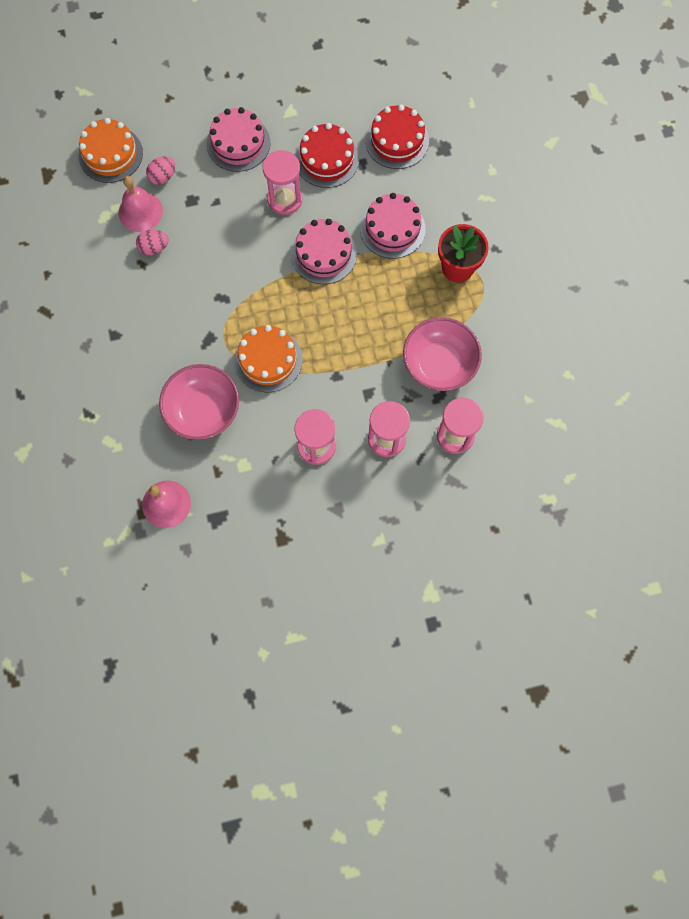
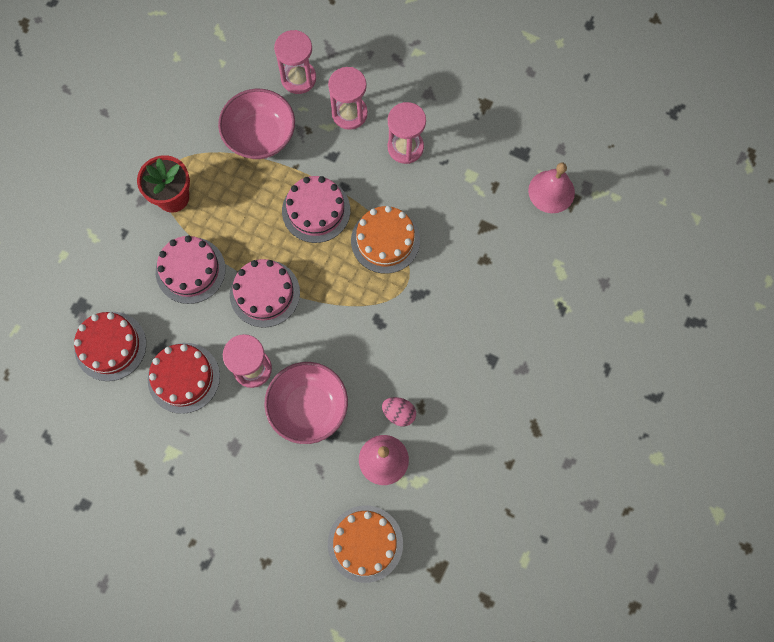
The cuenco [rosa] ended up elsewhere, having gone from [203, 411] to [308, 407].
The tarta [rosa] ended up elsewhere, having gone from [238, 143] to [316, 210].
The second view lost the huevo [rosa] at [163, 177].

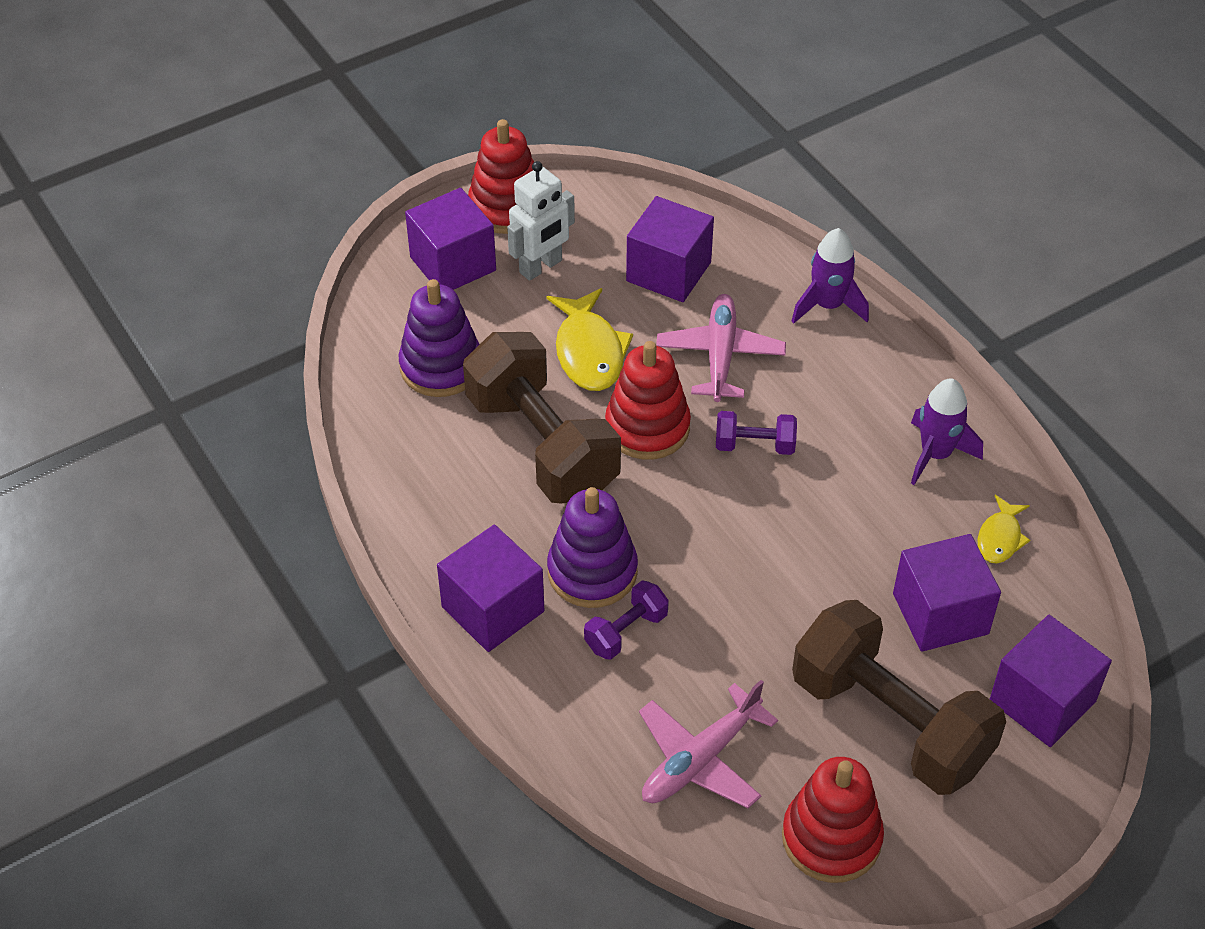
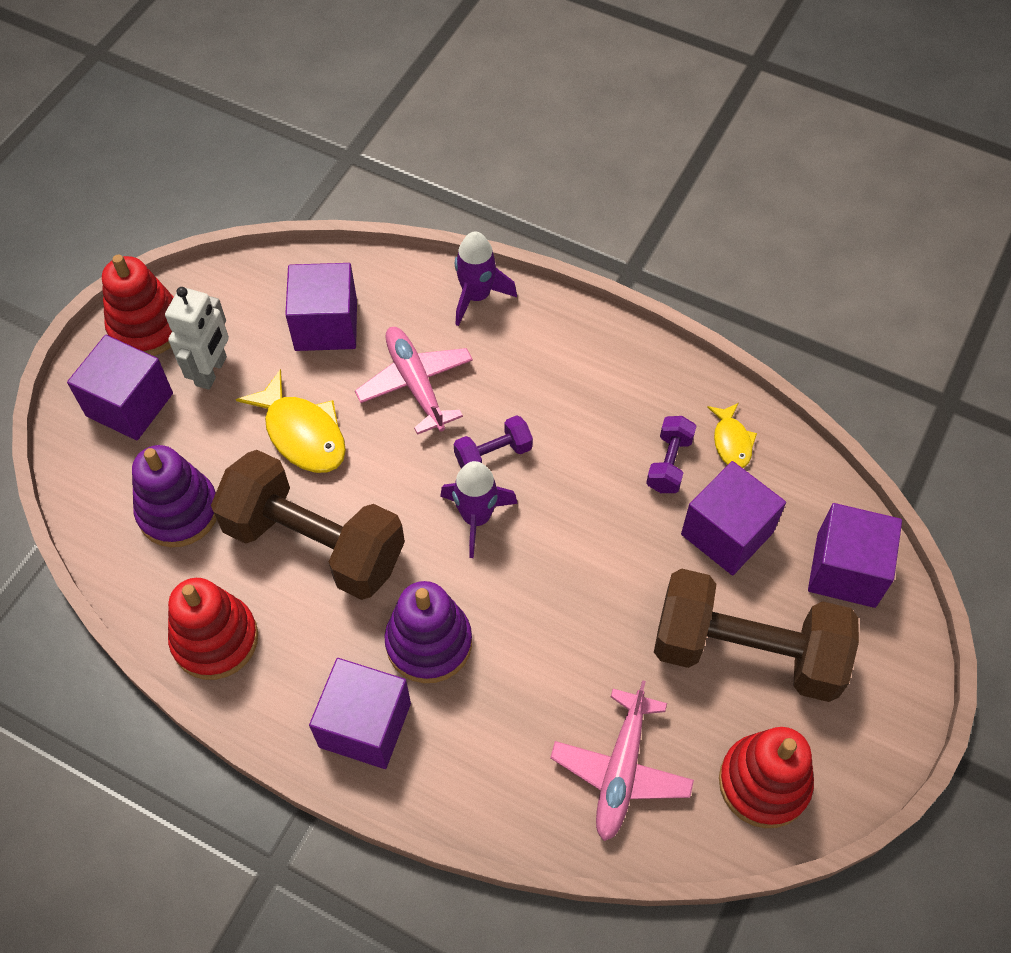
The juguete apilable [rojo] ended up elsewhere, having gone from [647, 427] to [215, 639].
The cohete [morado] ended up elsewhere, having gone from [935, 454] to [476, 518].
The mancuerna [morado] ended up elsewhere, having gone from [626, 631] to [669, 463].

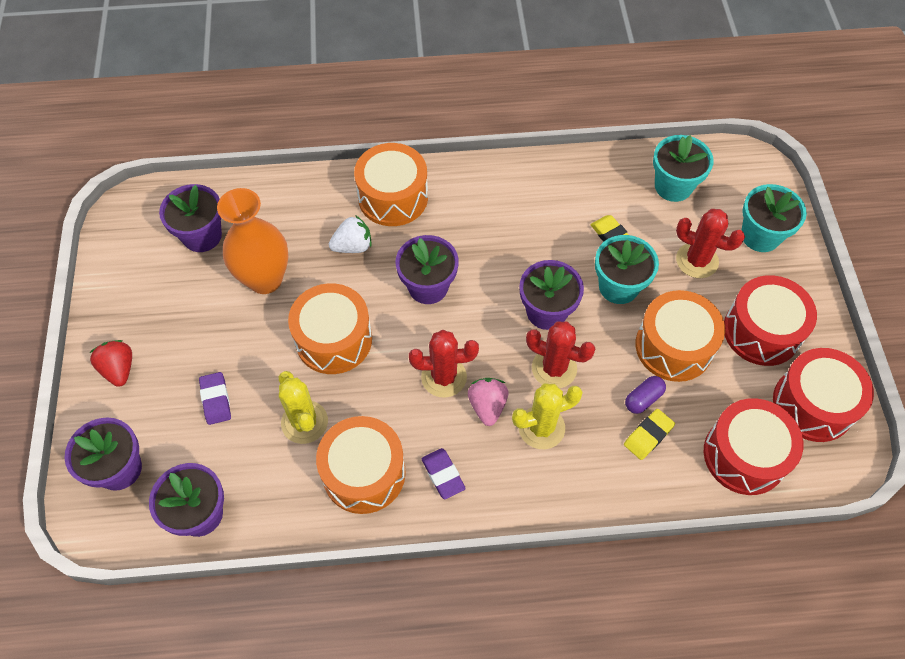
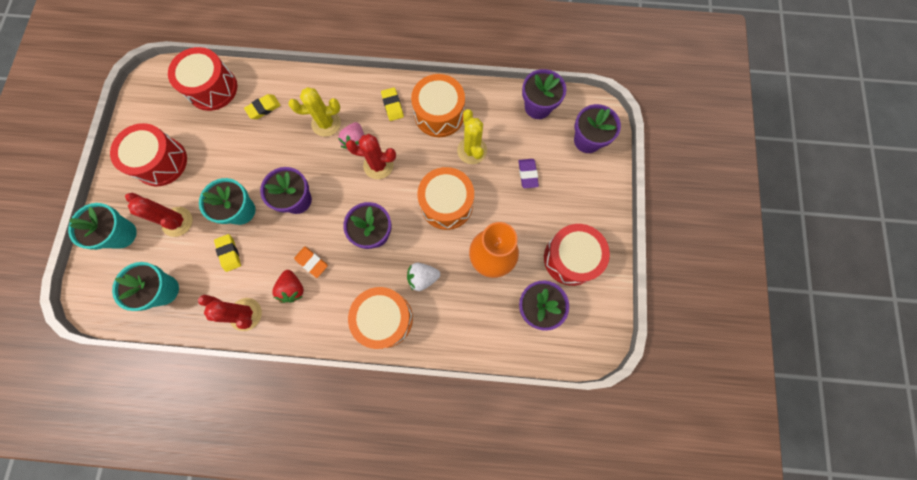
The cactus [rojo] ended up elsewhere, having gone from [554, 368] to [245, 314].
The fresa [rojo] ended up elsewhere, having gone from [119, 369] to [293, 288].
The second view gained the goma de borrar [naranja] at [312, 262].
What was the goma de borrar [morado] at [443, 475] turned into the goma de borrar [amarillo] at [392, 105].
The tambor [rojo] ended up elsewhere, having gone from [813, 404] to [571, 258].
The second view lost the cápsula [morado] at [643, 399].
The second view lost the tambor [naranja] at [673, 346].

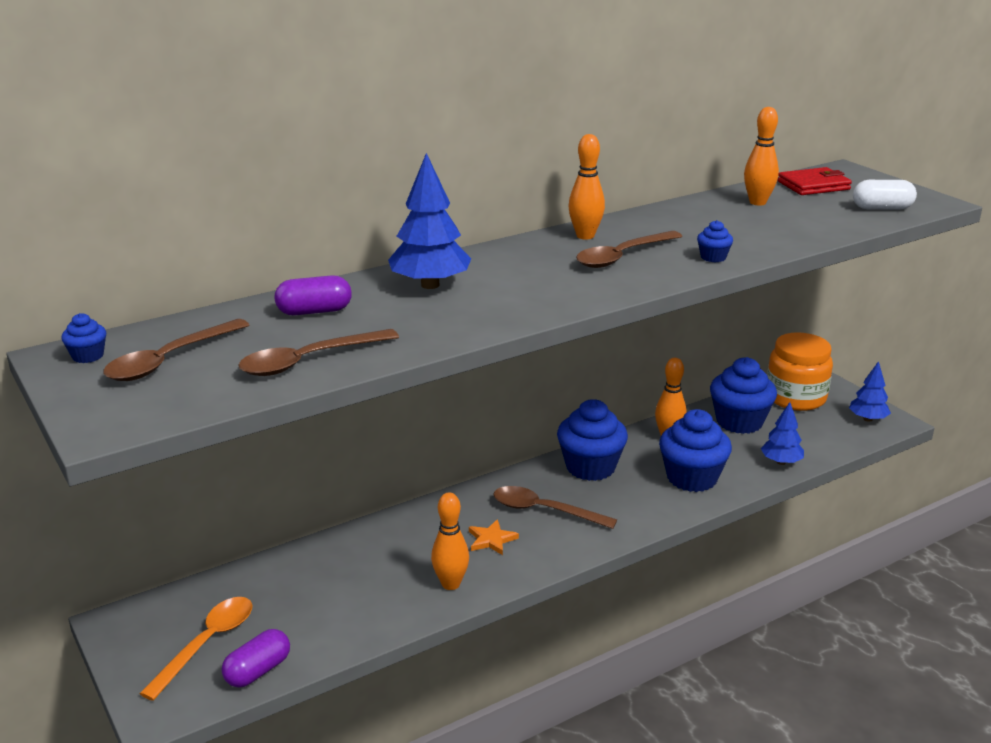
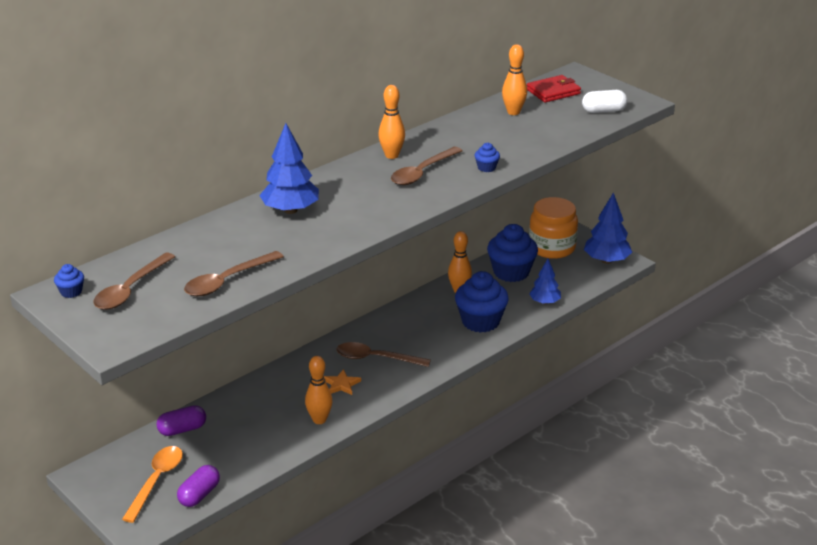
The cápsula [morado] ended up elsewhere, having gone from [314, 311] to [182, 429].
The size of the árbol [azul] at [867, 419] changed by a factor of 1.56.
The second view lost the magdalena [azul] at [590, 467].

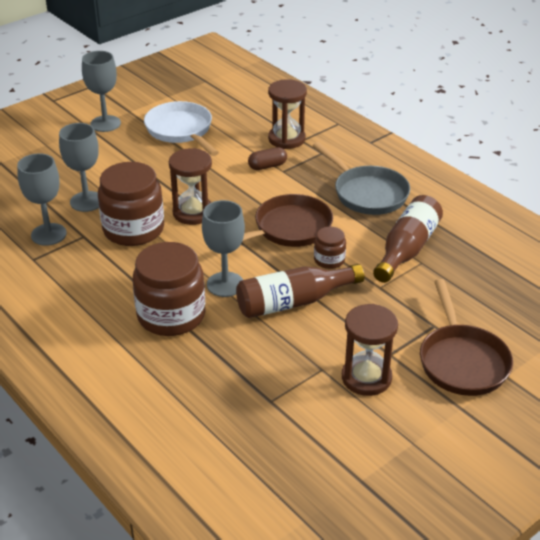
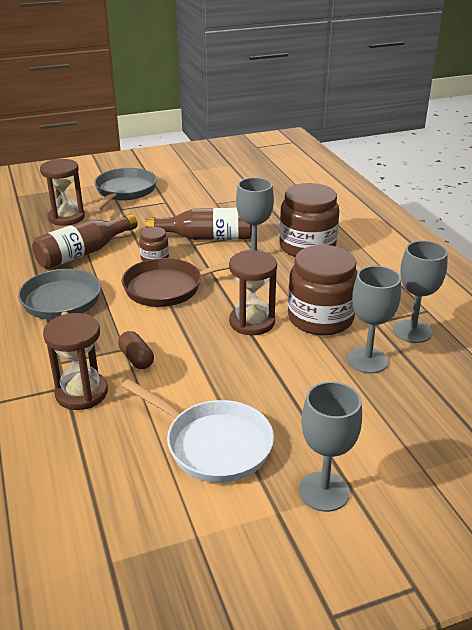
The reloj de arena [marrón] ended up elsewhere, having gone from [366, 378] to [66, 217].
What was the sartén [marrón] at [462, 361] turned into the sartén [gris] at [124, 192].
The cápsula [marrón] at [267, 166] ended up facing another way, 60 degrees clockwise from before.
The sartén [blanco] at [181, 131] ended up facing another way, 45 degrees counterclockwise from before.

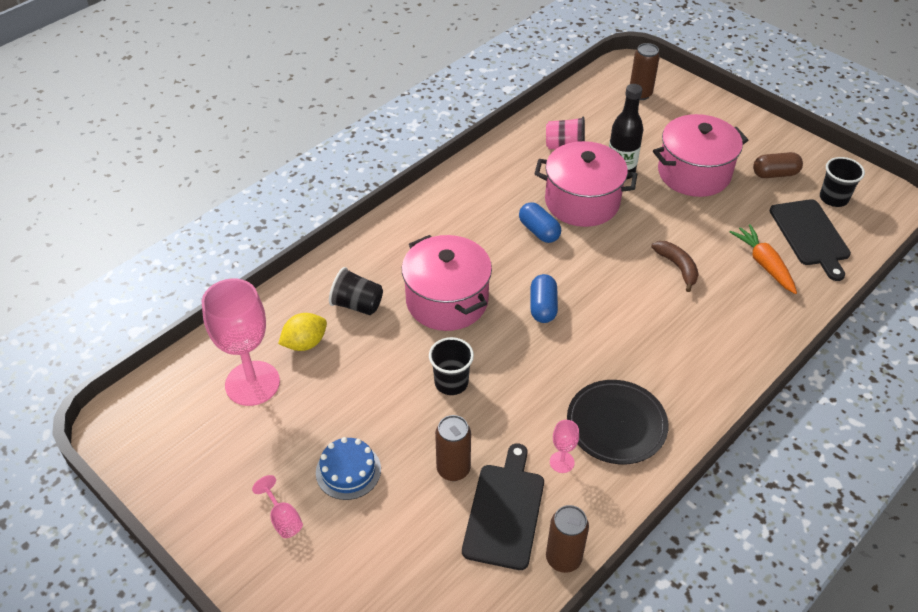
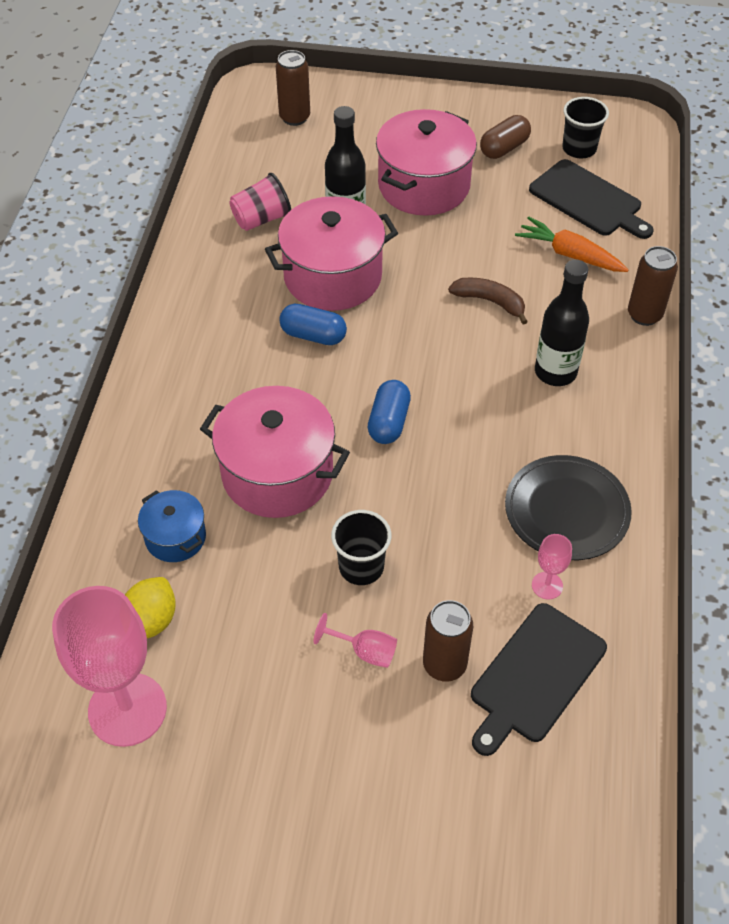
Where the vaso [negro] stood at [357, 305], the olla [azul] came to stand at [175, 537].
The copa [rosa] ended up elsewhere, having gone from [283, 519] to [365, 651].
The cápsula [azul] at [543, 307] ended up facing another way, 45 degrees clockwise from before.
The tabla de cortar [negro] at [505, 511] ended up facing another way, 120 degrees counterclockwise from before.
The second view gained the botella [negro] at [555, 372].
The lata [marrón] ended up elsewhere, having gone from [563, 558] to [644, 315].
The second view lost the tarta [azul] at [348, 471].

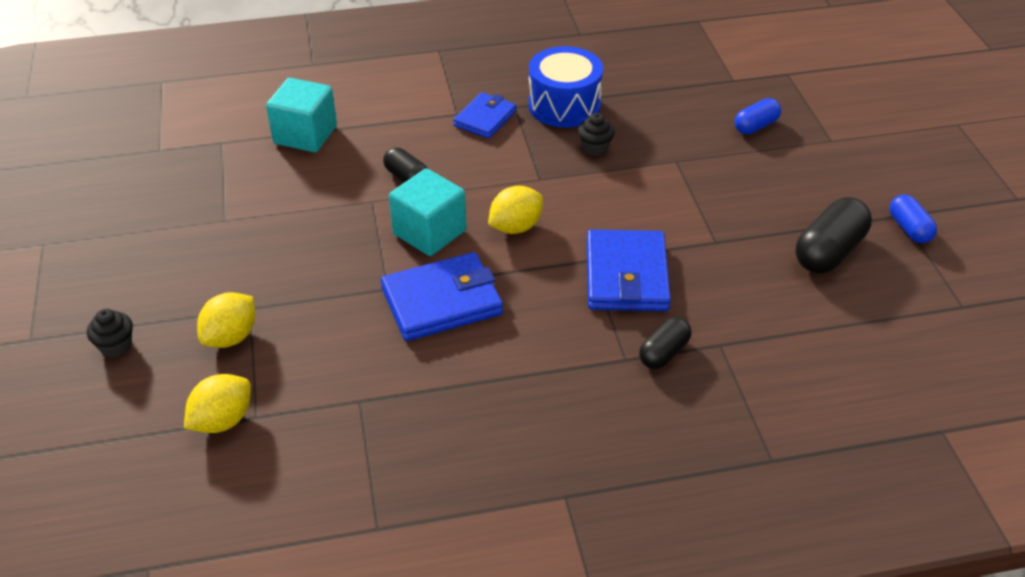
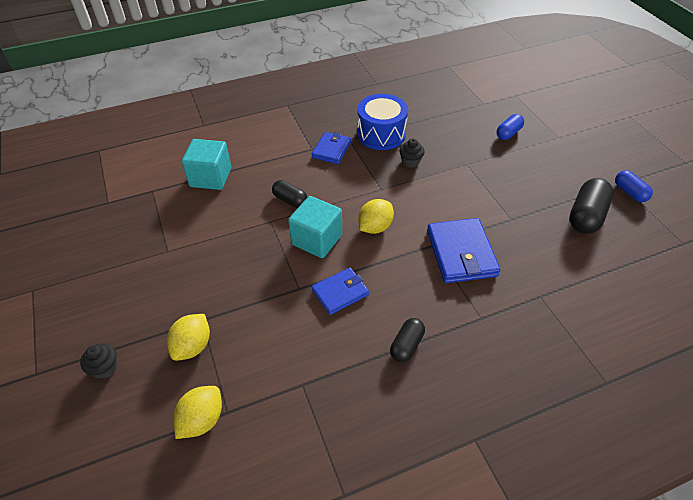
The size of the cartera [azul] at [441, 301] changed by a factor of 0.62.
The cápsula [negro] ended up elsewhere, having gone from [664, 353] to [406, 345].

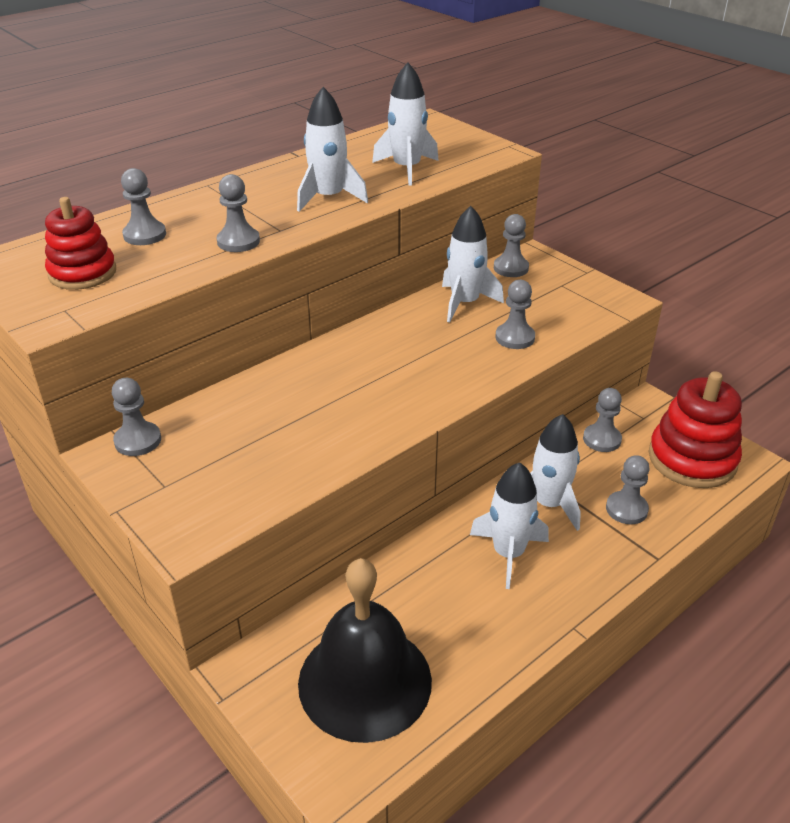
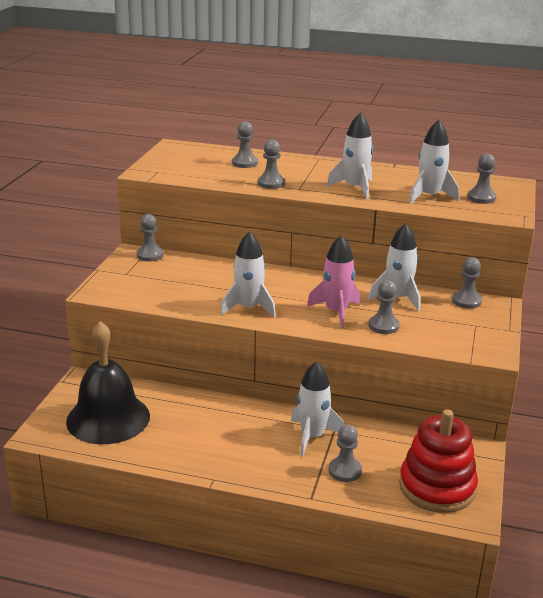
The cohete [blanco] ended up elsewhere, having gone from [508, 553] to [248, 308].
The second view gained the cohete [rosa] at [336, 312].
The peón [gris] ended up elsewhere, having gone from [602, 439] to [481, 198].
The second view lost the juguete apilable [rojo] at [82, 273].

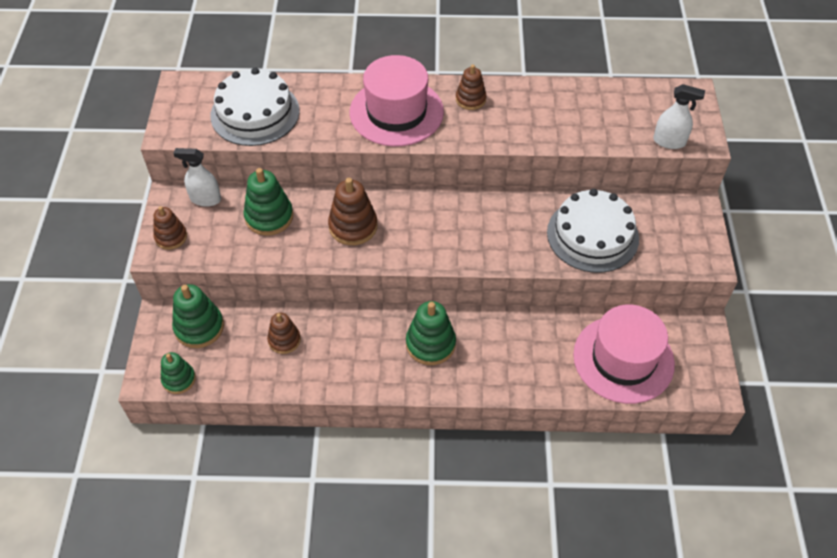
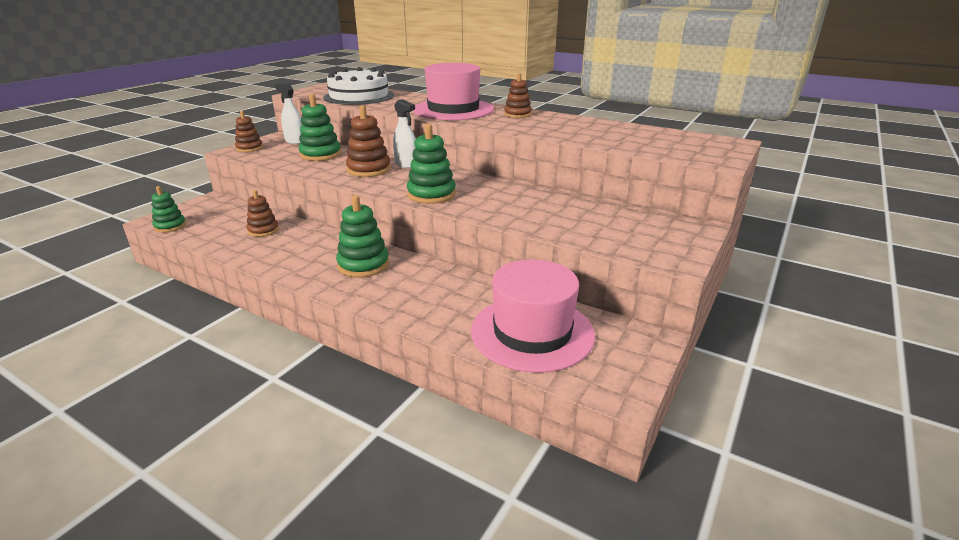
The pulverizador [blanco] ended up elsewhere, having gone from [669, 141] to [406, 164].
The juguete apilable [verde] ended up elsewhere, having gone from [199, 327] to [431, 194].
The second view lost the tarta [blanco] at [592, 235].

